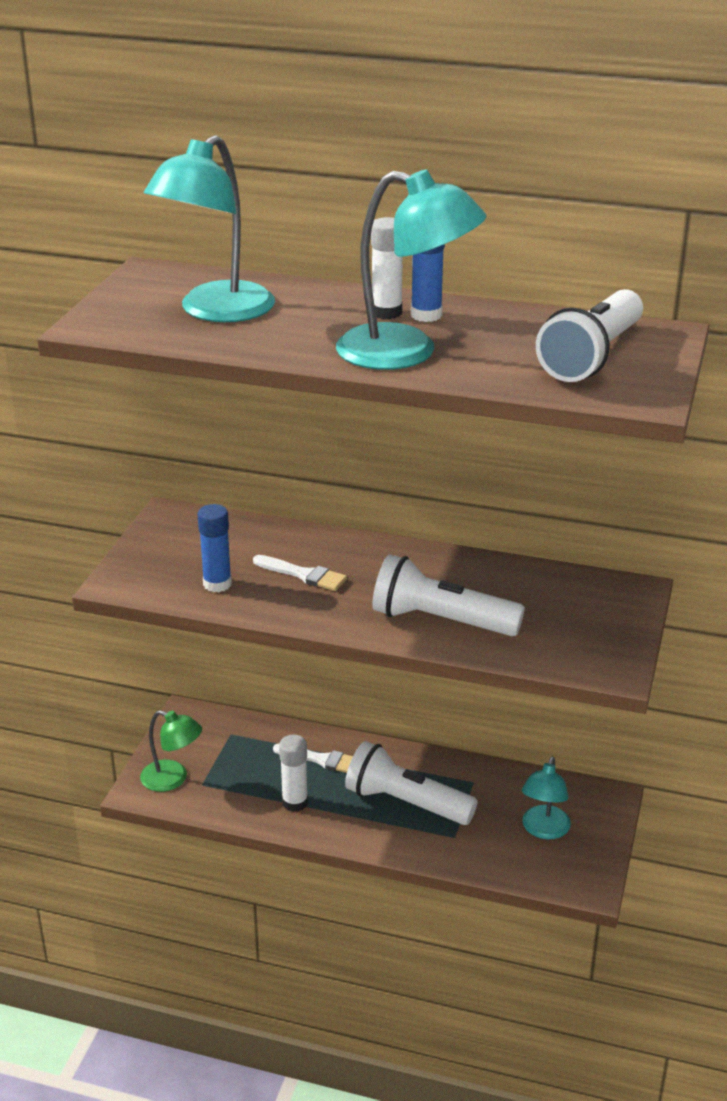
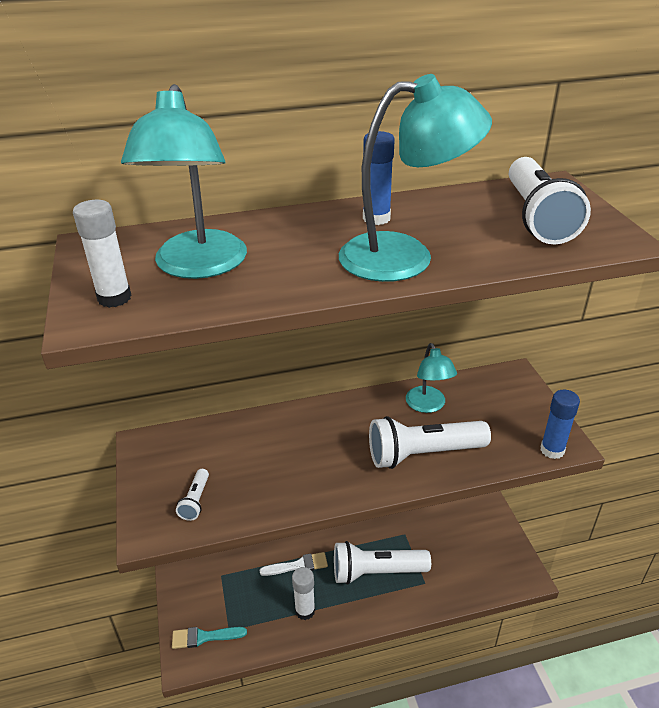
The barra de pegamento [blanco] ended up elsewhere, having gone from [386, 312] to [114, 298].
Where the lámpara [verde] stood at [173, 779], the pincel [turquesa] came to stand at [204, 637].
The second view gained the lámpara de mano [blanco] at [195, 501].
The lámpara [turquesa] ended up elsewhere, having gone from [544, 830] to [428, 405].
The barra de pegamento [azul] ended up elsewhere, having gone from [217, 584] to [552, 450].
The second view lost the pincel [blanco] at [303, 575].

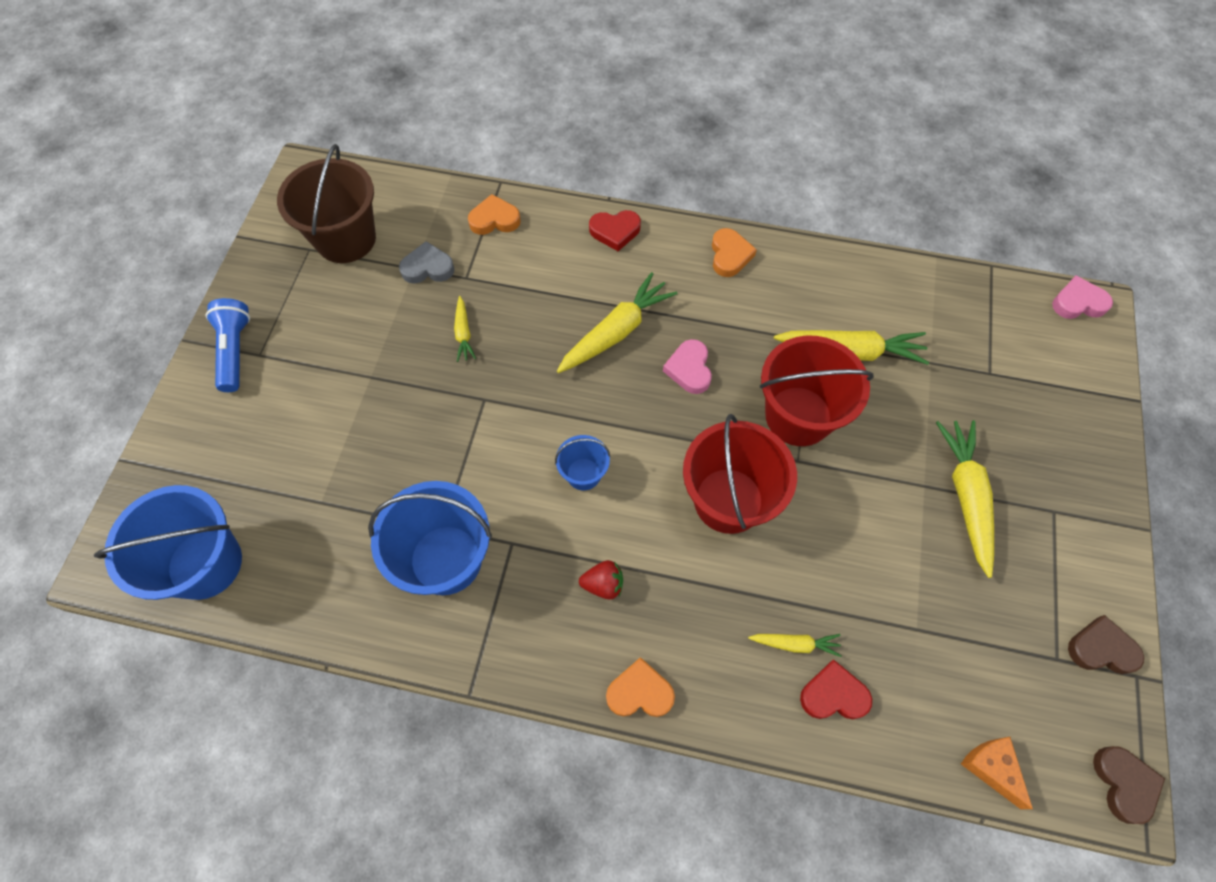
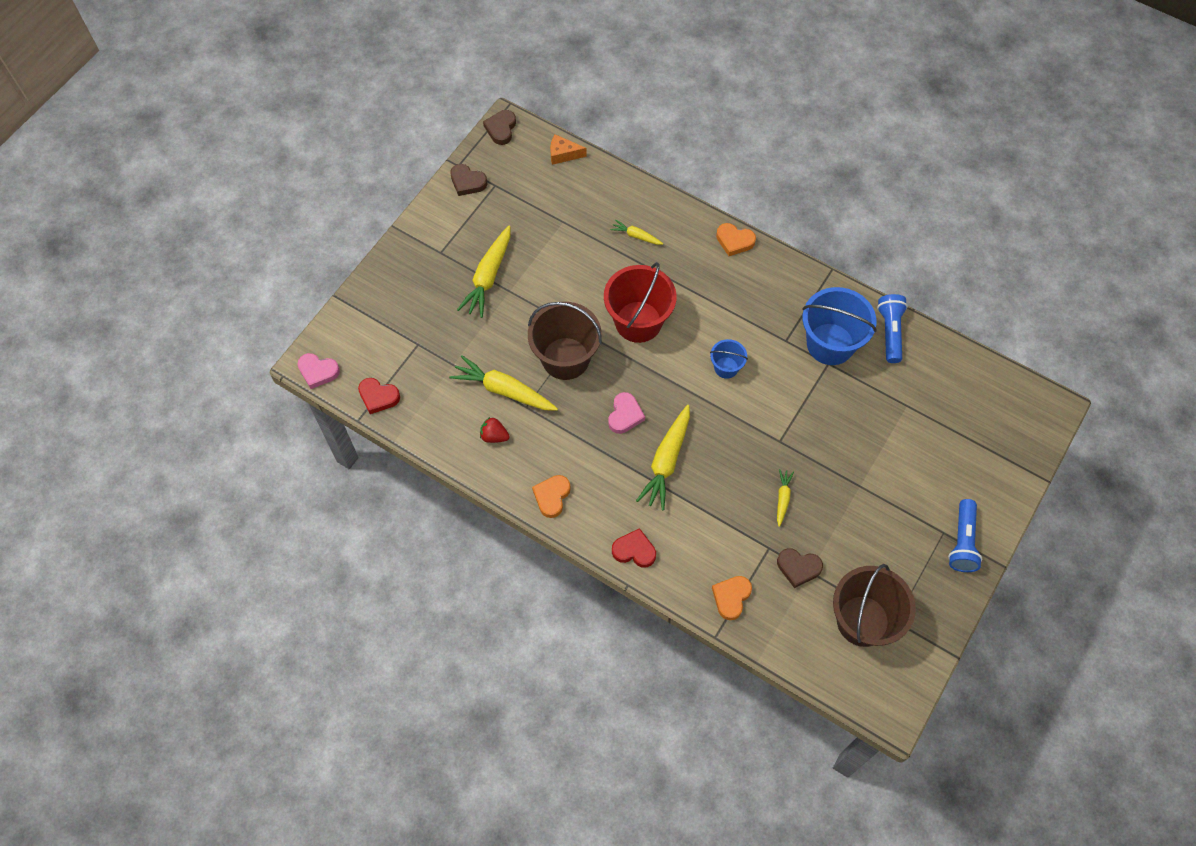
The corazón [rojo] ended up elsewhere, having gone from [833, 694] to [378, 397].
The fresa [rojo] ended up elsewhere, having gone from [603, 584] to [494, 436].
What was the balde [rojo] at [798, 416] turned into the balde [marrón] at [565, 358].
The queso [naranja] at [991, 768] ended up facing another way, 105 degrees clockwise from before.
The zanahoria [amarillo] at [616, 332] ended up facing another way, 45 degrees counterclockwise from before.
The corazón [naranja] at [494, 219] ended up facing another way, 105 degrees clockwise from before.
What was the corazón [gris] at [428, 268] turned into the corazón [marrón] at [798, 568].
The second view gained the lámpara de mano [azul] at [890, 332].
The second view lost the balde [azul] at [205, 564].

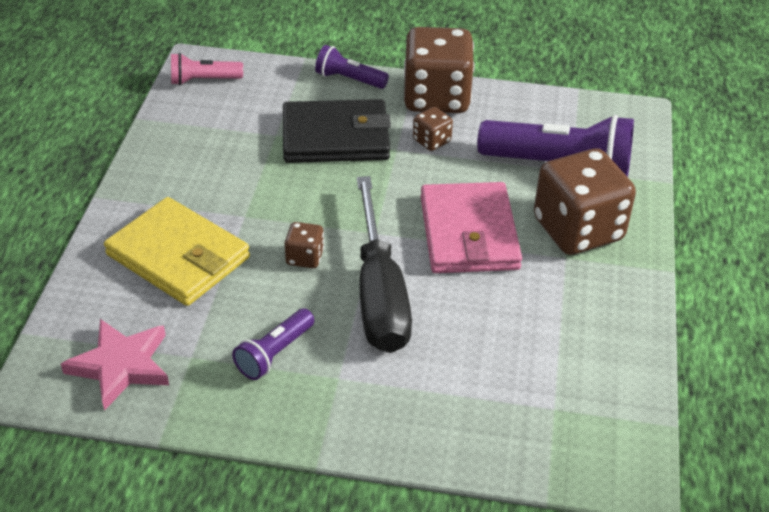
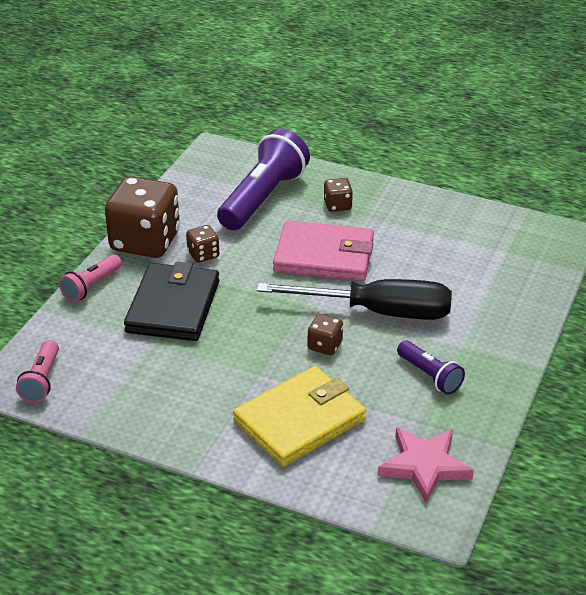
What was the lámpara de mano [morado] at [349, 79] turned into the lámpara de mano [rosa] at [91, 286].
The size of the dado [marrón] at [578, 230] changed by a factor of 0.45.

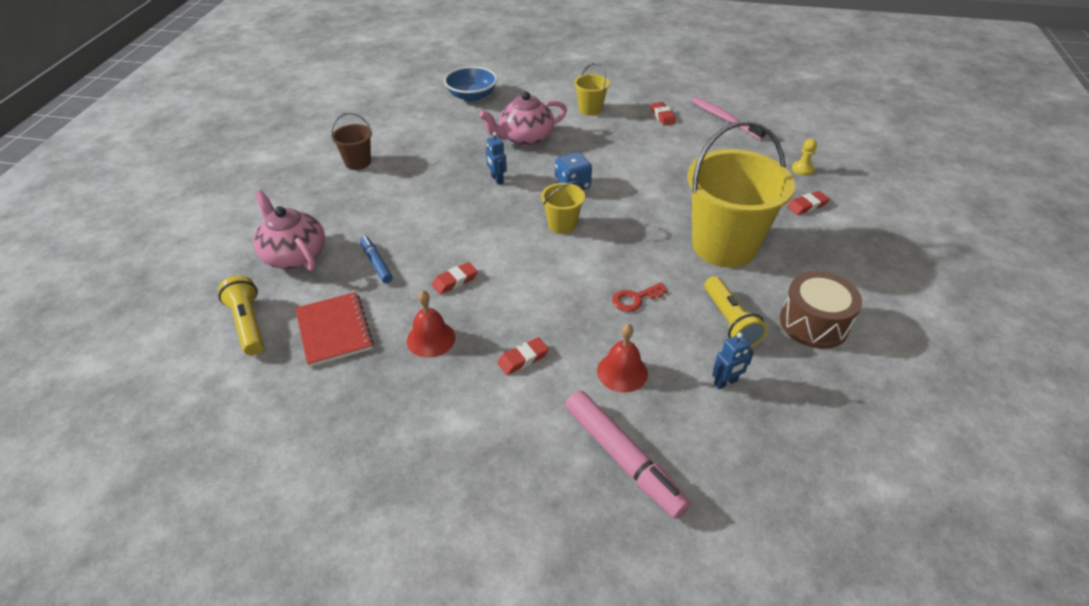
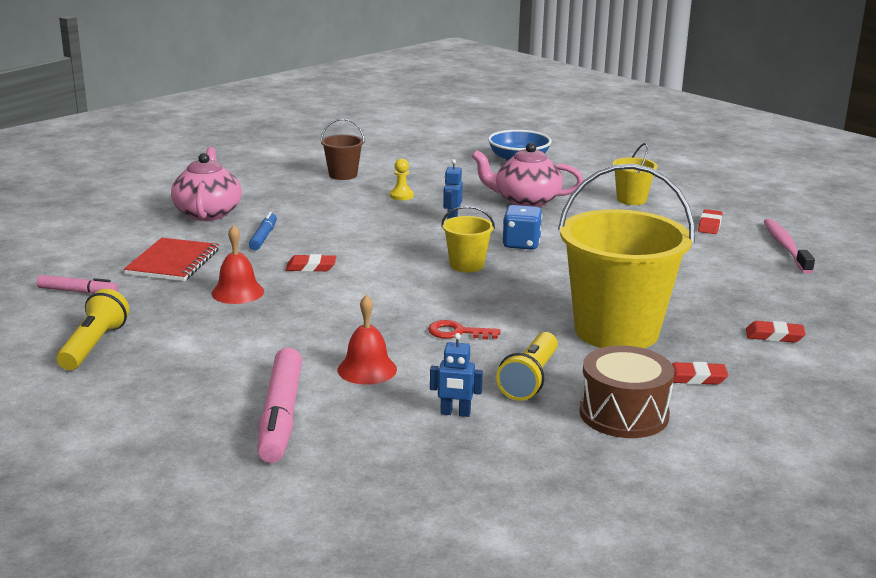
The second view gained the rotulador [rosa] at [77, 291].
The lámpara de mano [amarillo] ended up elsewhere, having gone from [248, 324] to [94, 345].
The peón [amarillo] ended up elsewhere, having gone from [802, 169] to [401, 196].
The goma de borrar [rojo] ended up elsewhere, having gone from [523, 358] to [695, 378].

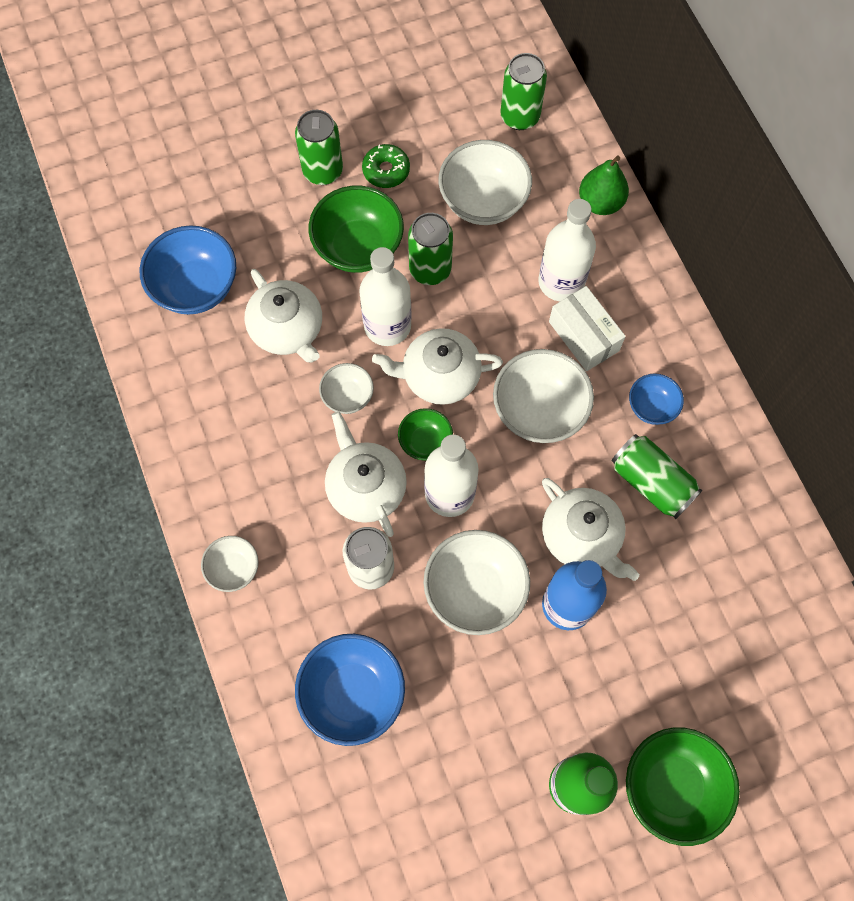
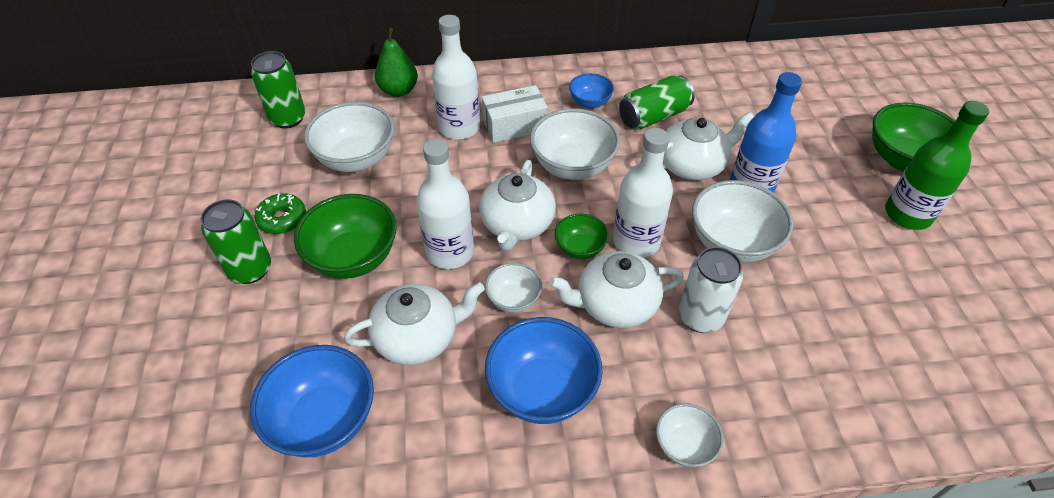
The cuenco [azul] ended up elsewhere, having gone from [353, 693] to [542, 390].
The second view lost the lata [verde] at [430, 269].

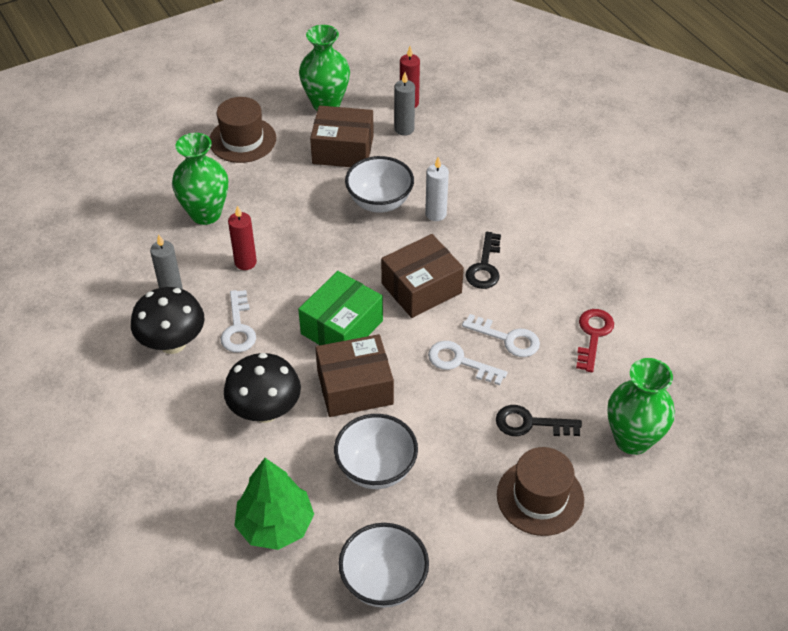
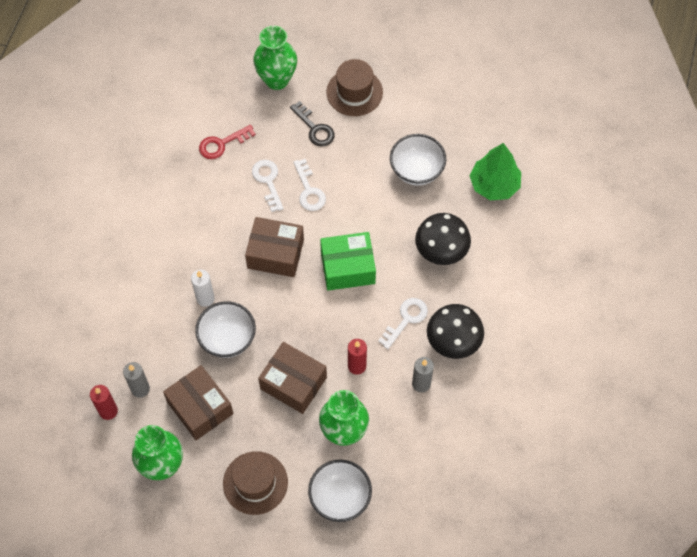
The caja [marrón] ended up elsewhere, having gone from [355, 387] to [293, 383].
The cuenco [blanco] ended up elsewhere, having gone from [384, 582] to [340, 498].
The second view lost the llave [negro] at [485, 266].

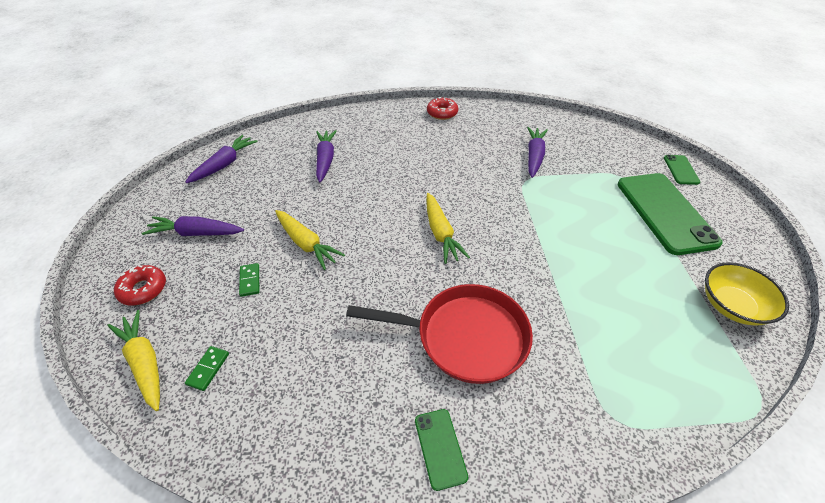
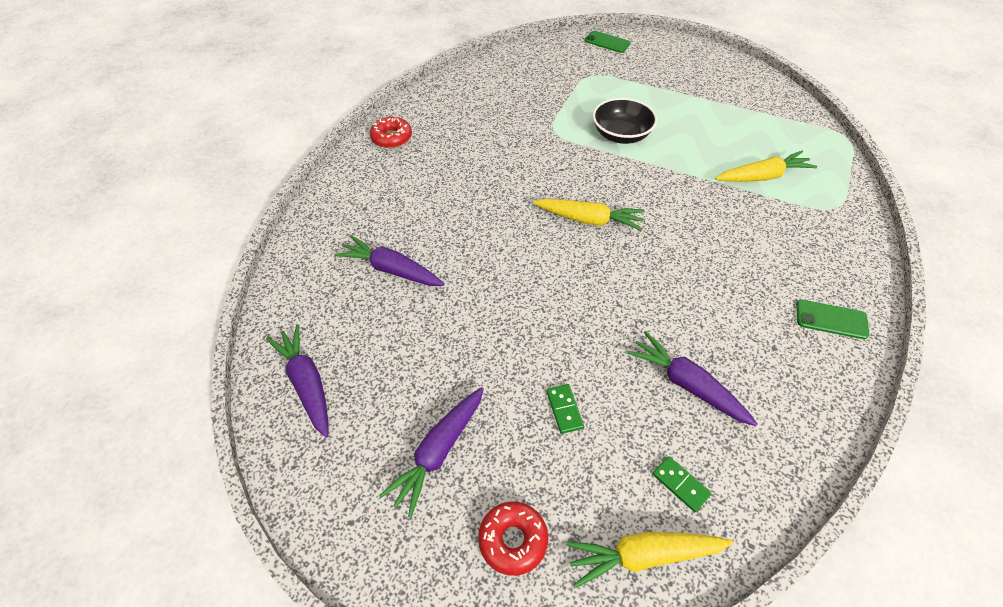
The ficha de dominó [verde] at [250, 280] ended up facing another way, 60 degrees clockwise from before.
The second view gained the cuenco [negro] at [621, 135].
The zanahoria [morado] ended up elsewhere, having gone from [534, 157] to [687, 385].
The zanahoria [amarillo] ended up elsewhere, having gone from [306, 243] to [762, 176].
The second view lost the sartén [rojo] at [465, 337].
The second view lost the móvil [verde] at [665, 212].
The second view lost the cuenco [amarillo] at [732, 306].

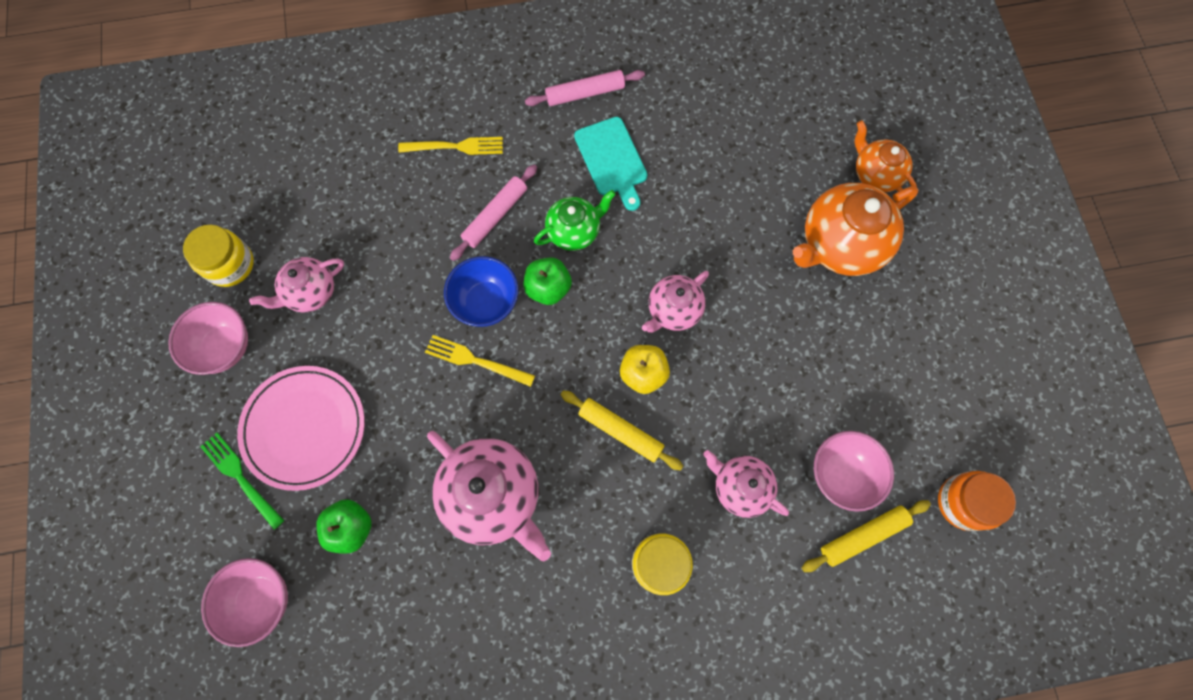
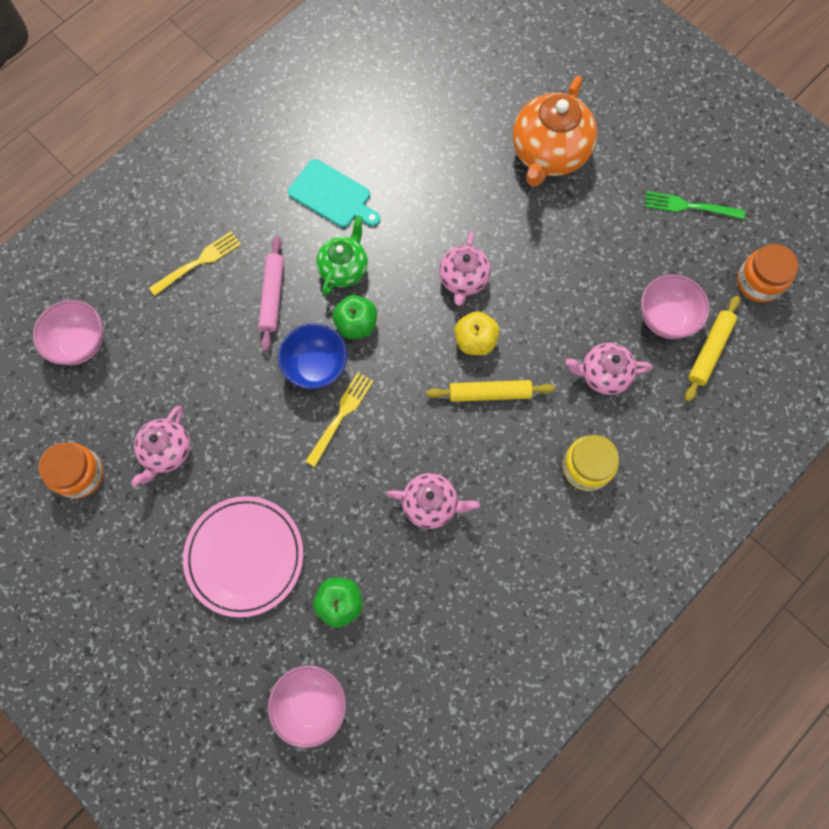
The cuenco [rosa] ended up elsewhere, having gone from [225, 347] to [80, 343].
What was the tarro [amarillo] at [230, 264] turned into the tarro [naranja] at [80, 474].
The tenedor [amarillo] at [475, 360] ended up facing another way, 135 degrees clockwise from before.
The size of the tetera [rosa] at [493, 496] changed by a factor of 0.59.
The tenedor [verde] ended up elsewhere, having gone from [240, 477] to [689, 206].
The second view lost the rodillo [rosa] at [585, 93].
The second view lost the tetera [naranja] at [875, 174].

